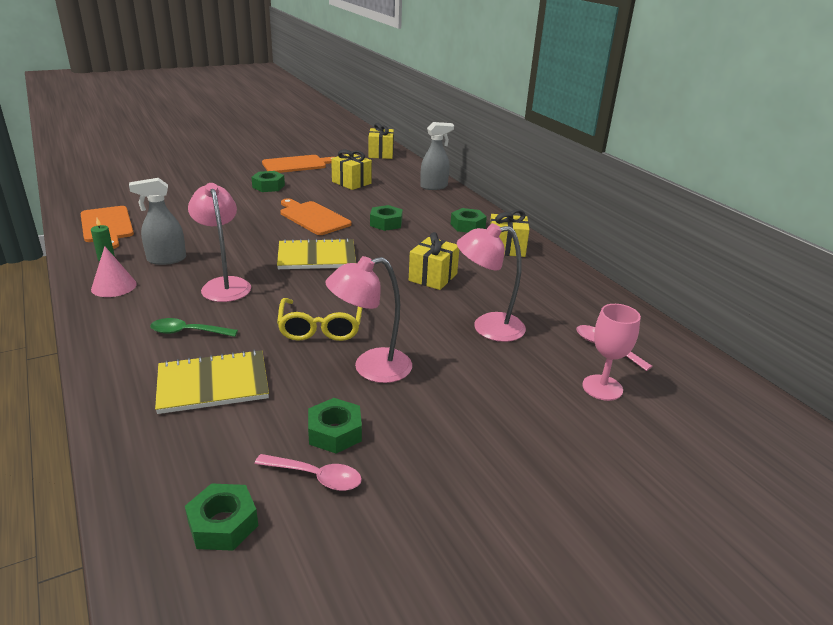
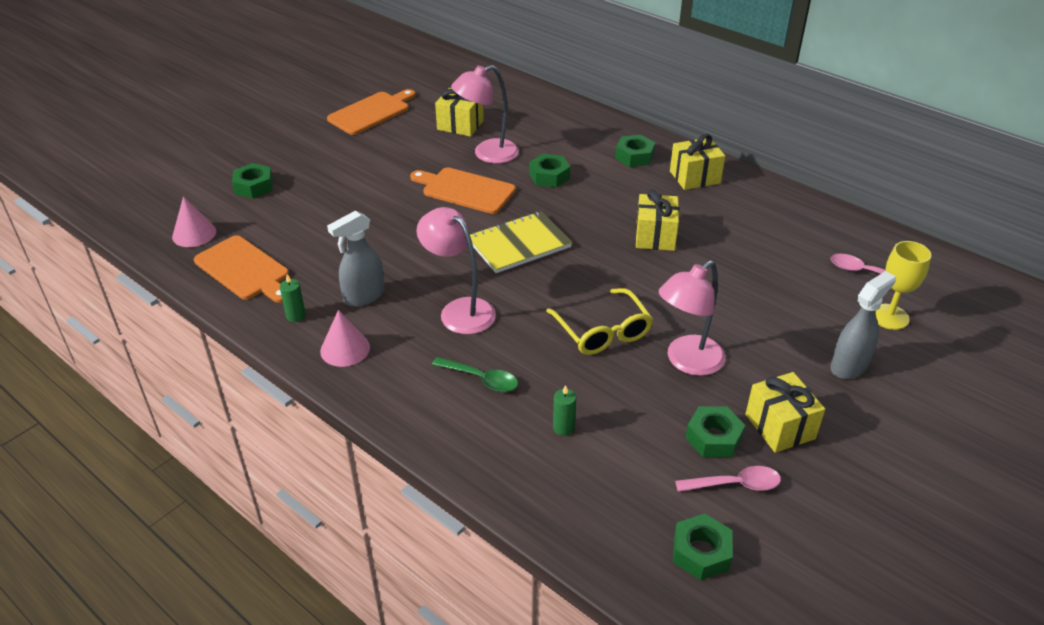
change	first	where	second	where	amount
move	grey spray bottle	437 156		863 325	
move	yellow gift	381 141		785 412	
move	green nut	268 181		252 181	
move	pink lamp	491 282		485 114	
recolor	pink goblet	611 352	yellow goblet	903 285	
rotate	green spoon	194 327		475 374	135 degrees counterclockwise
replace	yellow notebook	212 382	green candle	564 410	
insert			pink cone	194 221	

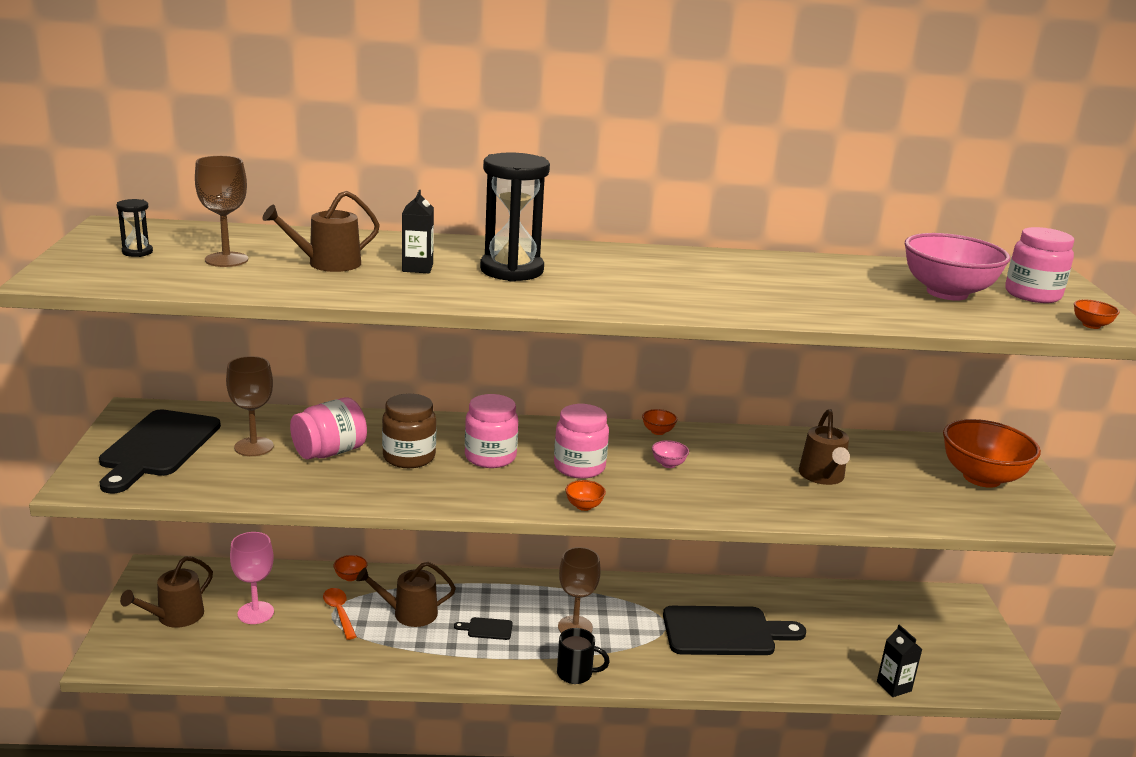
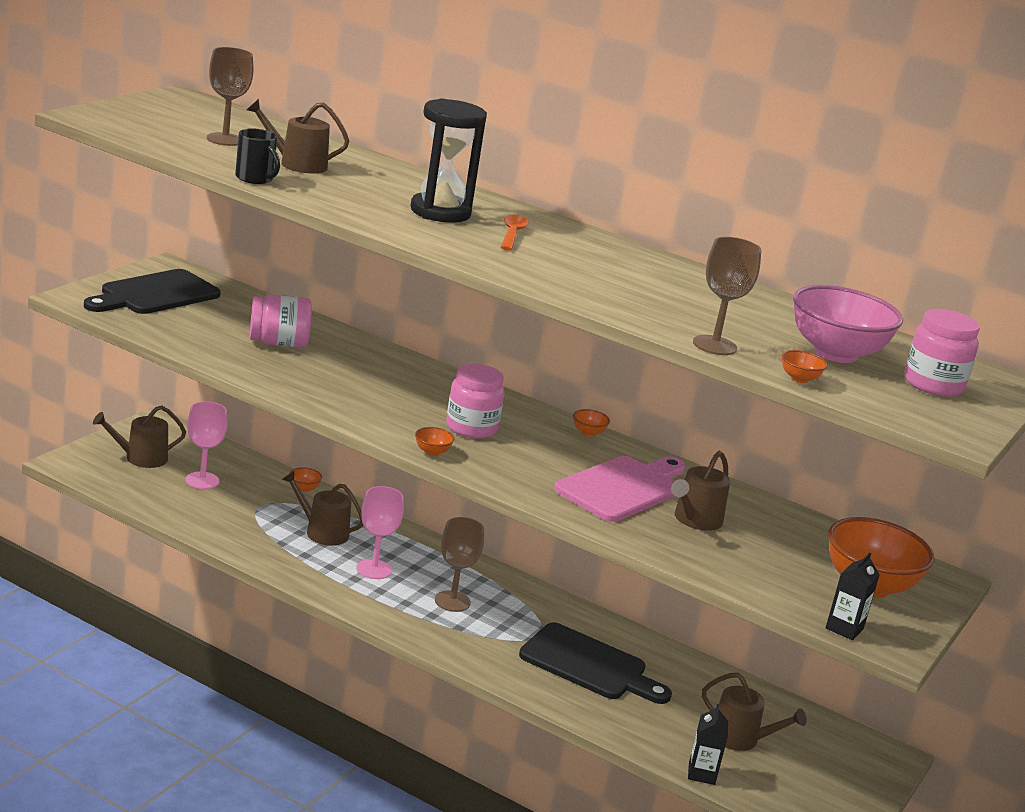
change	first	where	second	where	amount
move	black carton	418 231		853 596	
delete	black hourglass	134 228			
move	orange bowl	1097 314		804 366	
move	brown goblet	250 406		727 296	
delete	brown jar	409 430			
delete	pink jar	491 431			
delete	pink bowl	670 454			
move	orange spoon	340 614		515 233	
replace	black cutting board	483 628	pink goblet	380 532	
move	black mug	583 656		257 156	
insert			pink cutting board	620 489	
insert			brown watering can	754 712	

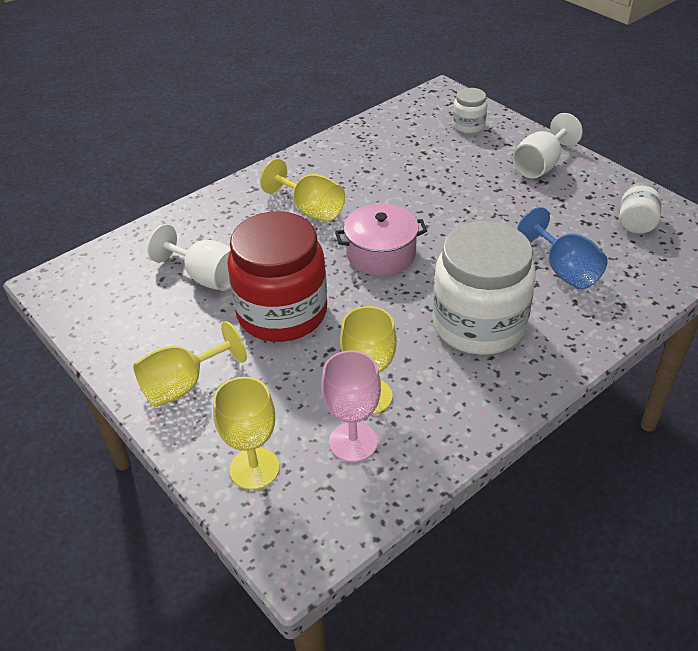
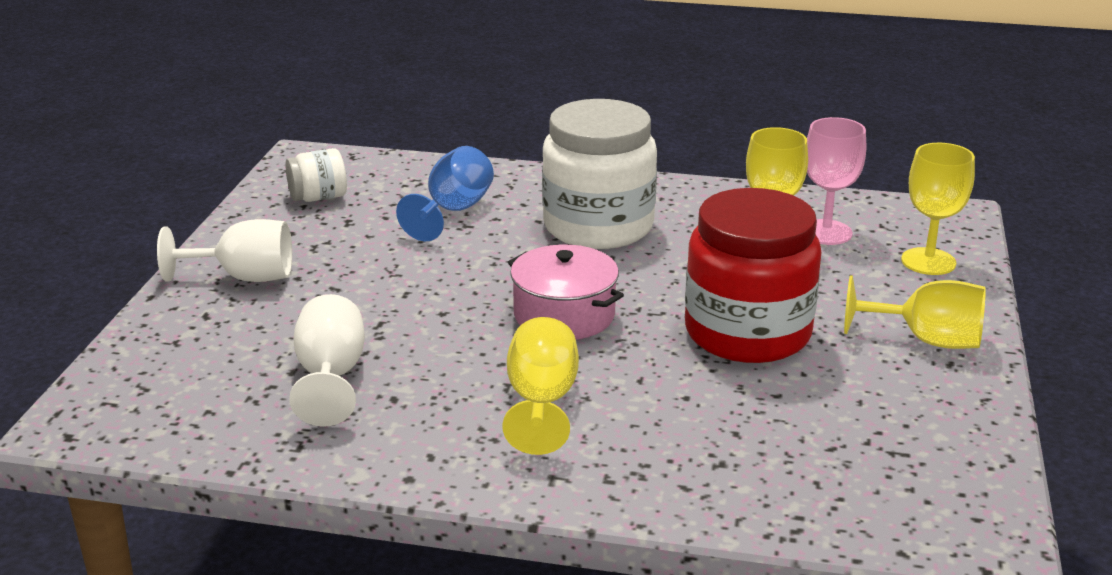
change	first	where	second	where	amount
delete	white jar	470 111			
move	white goblet	189 257		327 360	

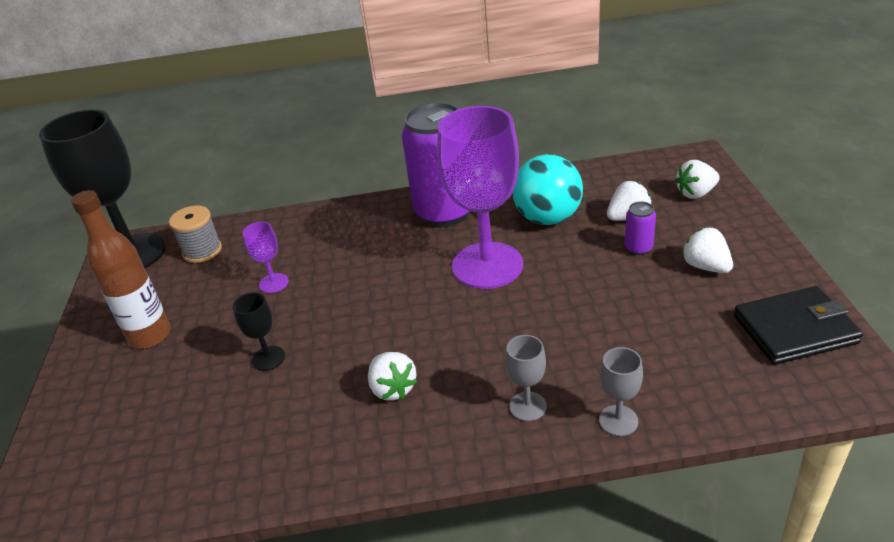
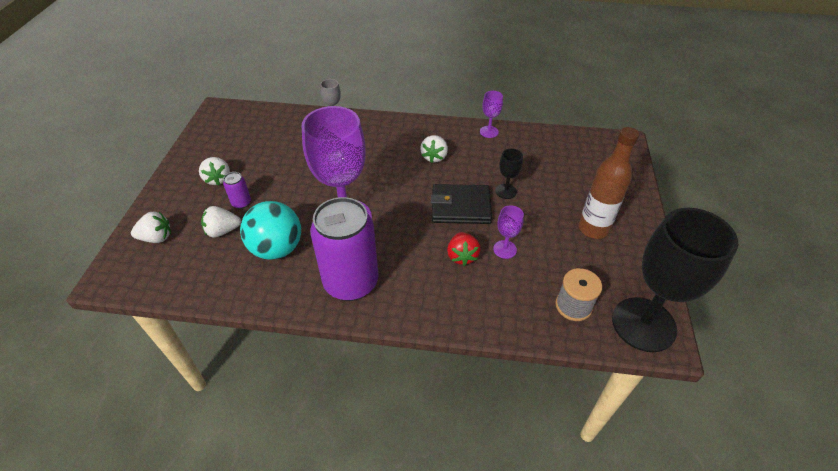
change	first	where	second	where	amount
move	black wallet	798 325		461 204	
delete	grey goblet	526 378			
rotate	white strawberry	392 376		434 149	150 degrees counterclockwise
insert			purple goblet	491 114	
insert			red strawberry	464 249	

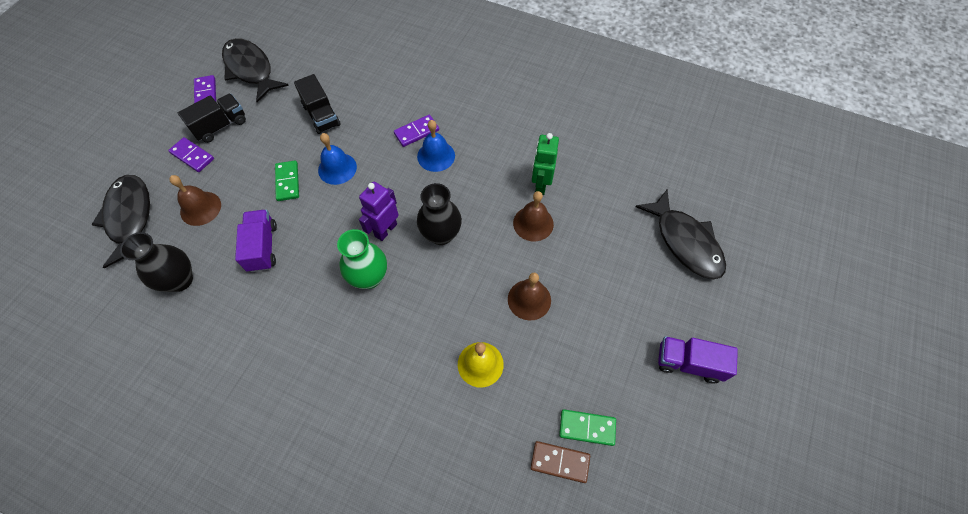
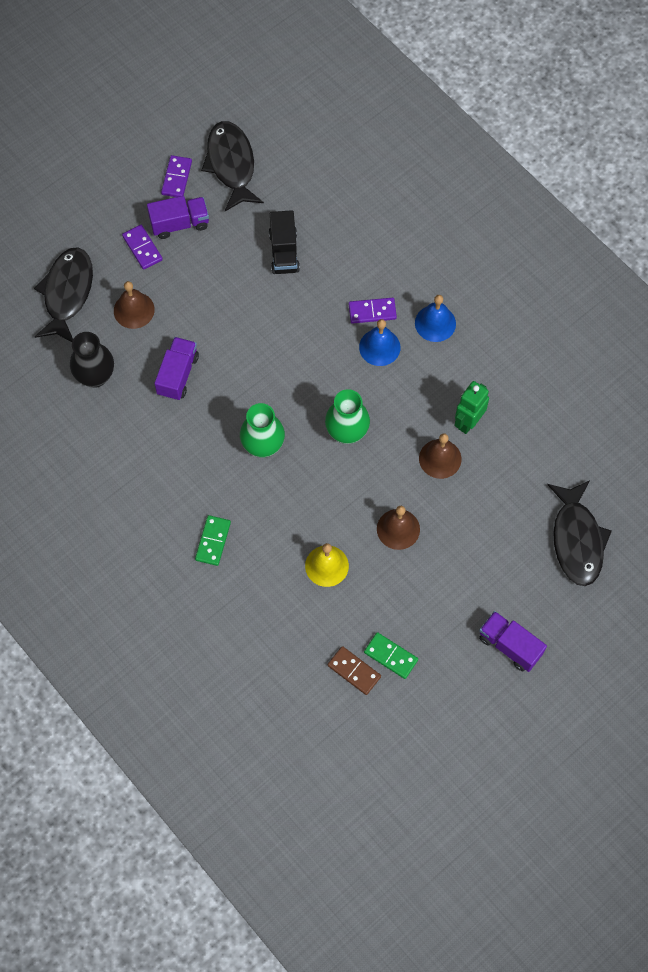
change	first	where	second	where	amount
recolor	black truck	212 118	purple truck	178 217	
move	blue bell	337 159		435 318	
move	green domino	287 181		213 540	
delete	purple robot	379 211			
recolor	black vase	439 214	green vase	347 416	

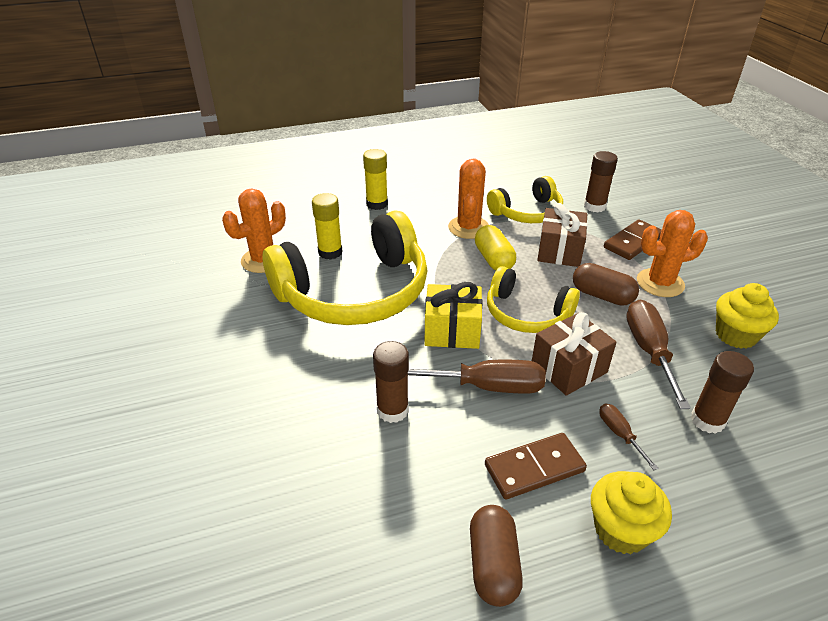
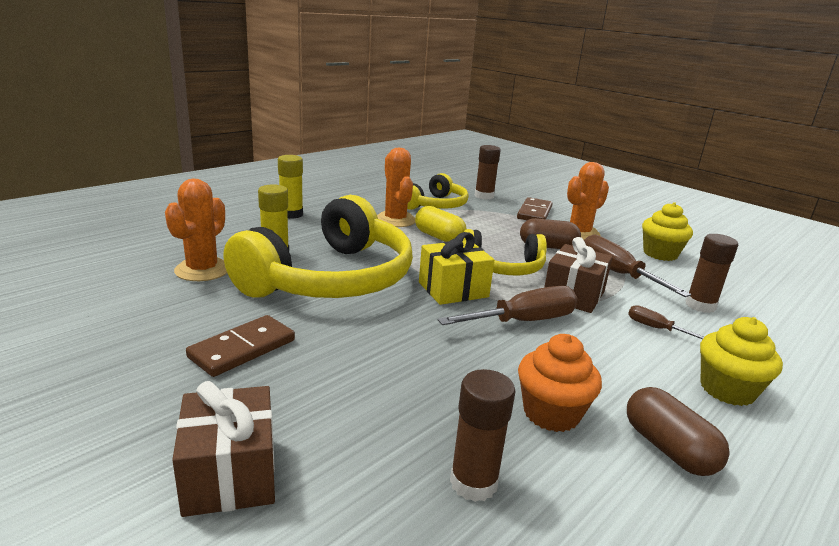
change	first	where	second	where	amount
move	brown gift	562 235		223 449	
move	brown glue stick	391 382		483 435	
move	brown domino	536 466		240 346	
insert			orange cupcake	560 383	

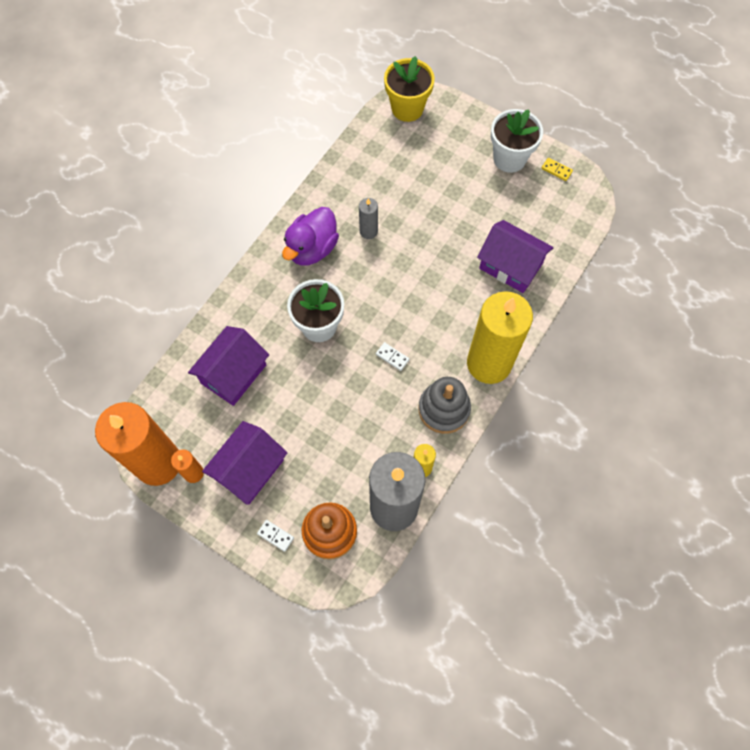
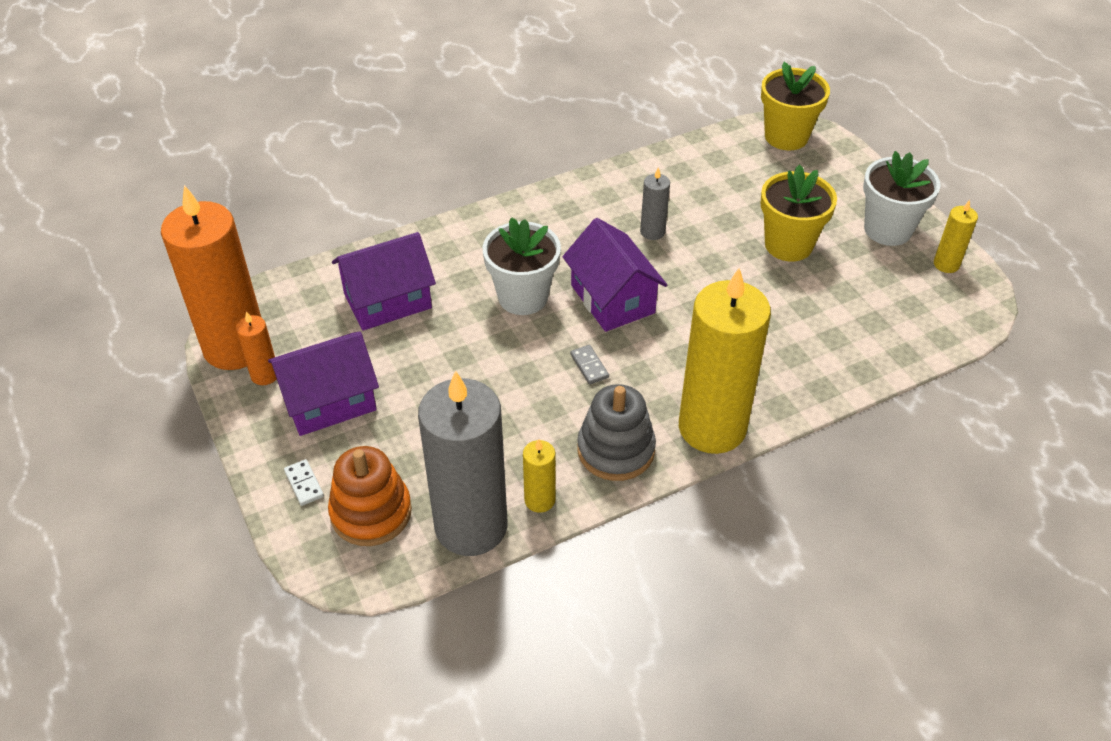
change	first	where	second	where	amount
replace	yellow domino	557 169	yellow candle	956 236	
delete	purple duck	310 236			
move	purple house	515 256		615 275	
recolor	white domino	392 356	grey domino	589 364	
insert			yellow flower pot	799 213	

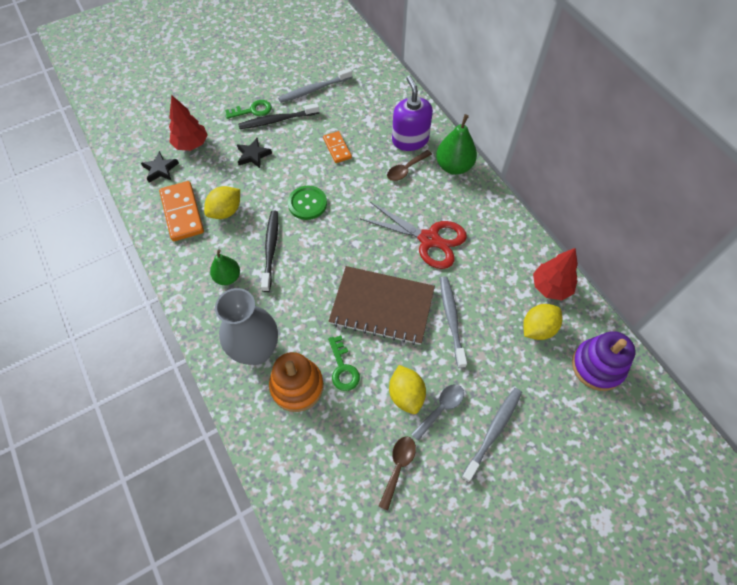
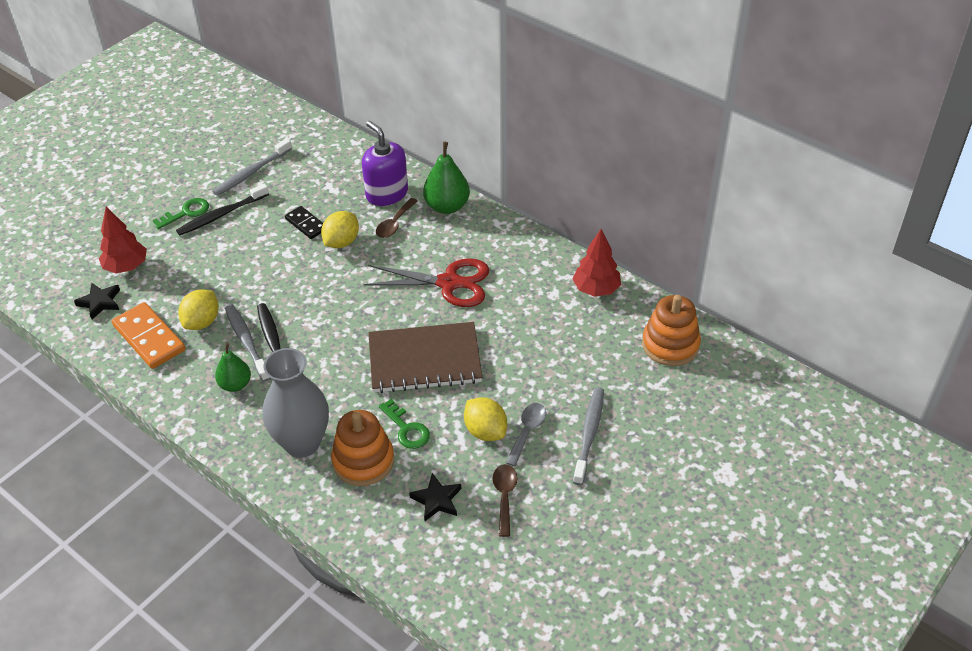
change	first	where	second	where	amount
recolor	orange domino	337 147	black domino	304 222	
move	black star	254 153		435 497	
delete	green button	307 203			
move	grey toothbrush	453 322		247 342	
move	yellow lemon	542 322		340 229	
recolor	purple stacking toy	604 361	orange stacking toy	671 330	

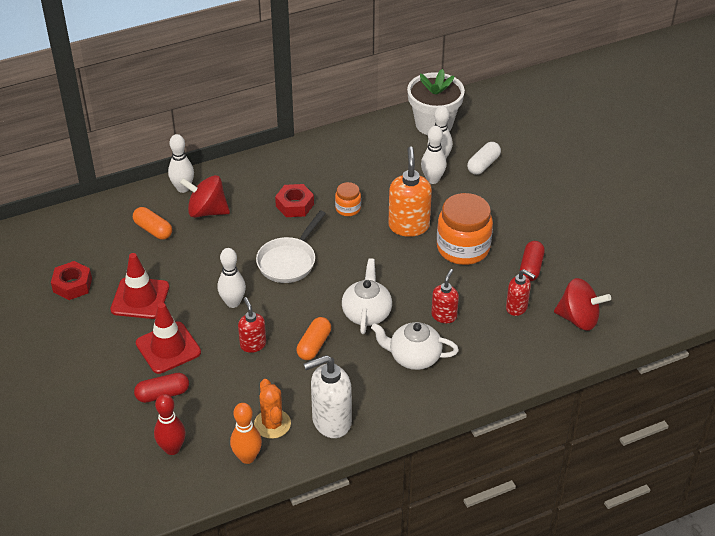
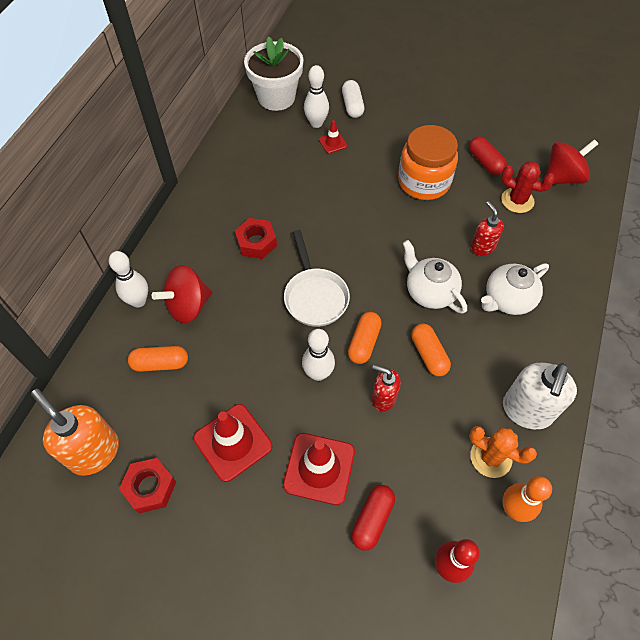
change	first	where	second	where	amount
replace	white bowling pin	434 155	red traffic cone	333 136	
move	orange soap dispenser	410 191		75 432	
delete	orange jar	348 199			
replace	red soap dispenser	520 292	red cactus	528 187	
insert			orange capsule	365 338	

